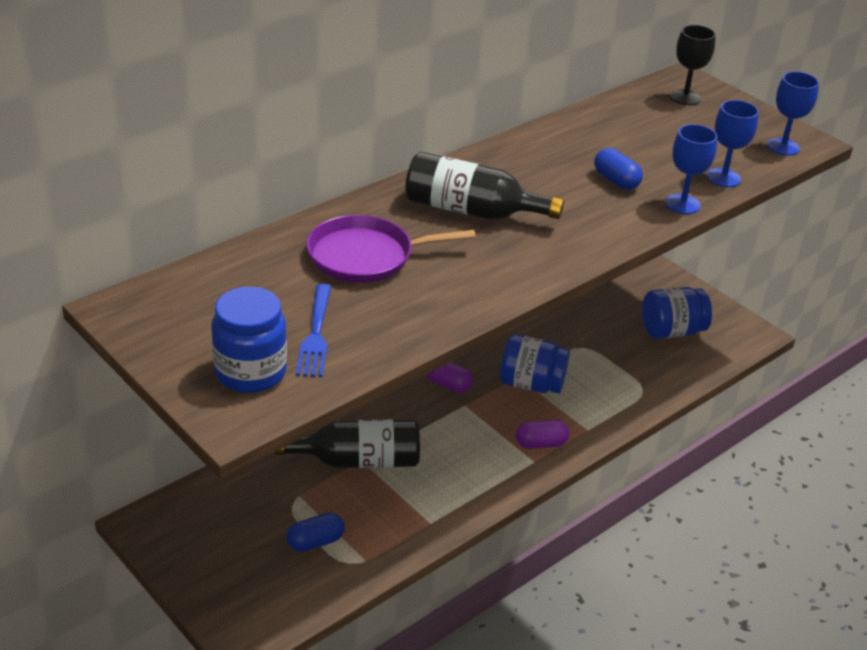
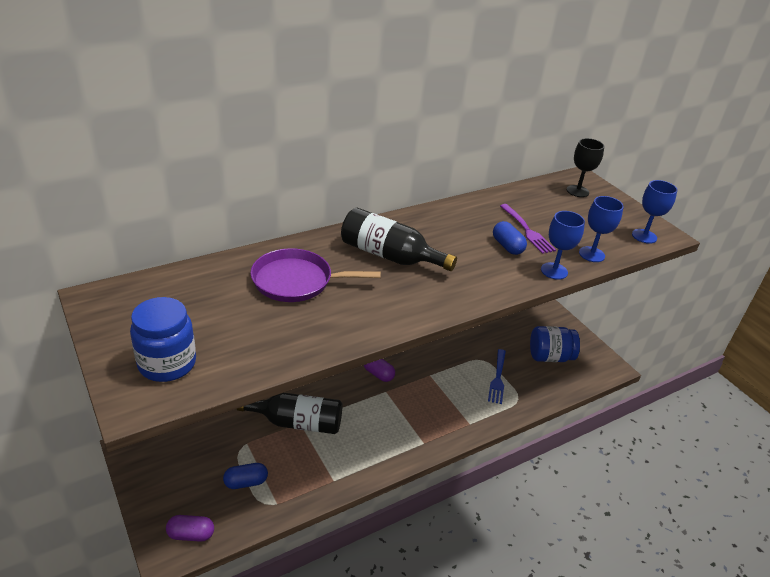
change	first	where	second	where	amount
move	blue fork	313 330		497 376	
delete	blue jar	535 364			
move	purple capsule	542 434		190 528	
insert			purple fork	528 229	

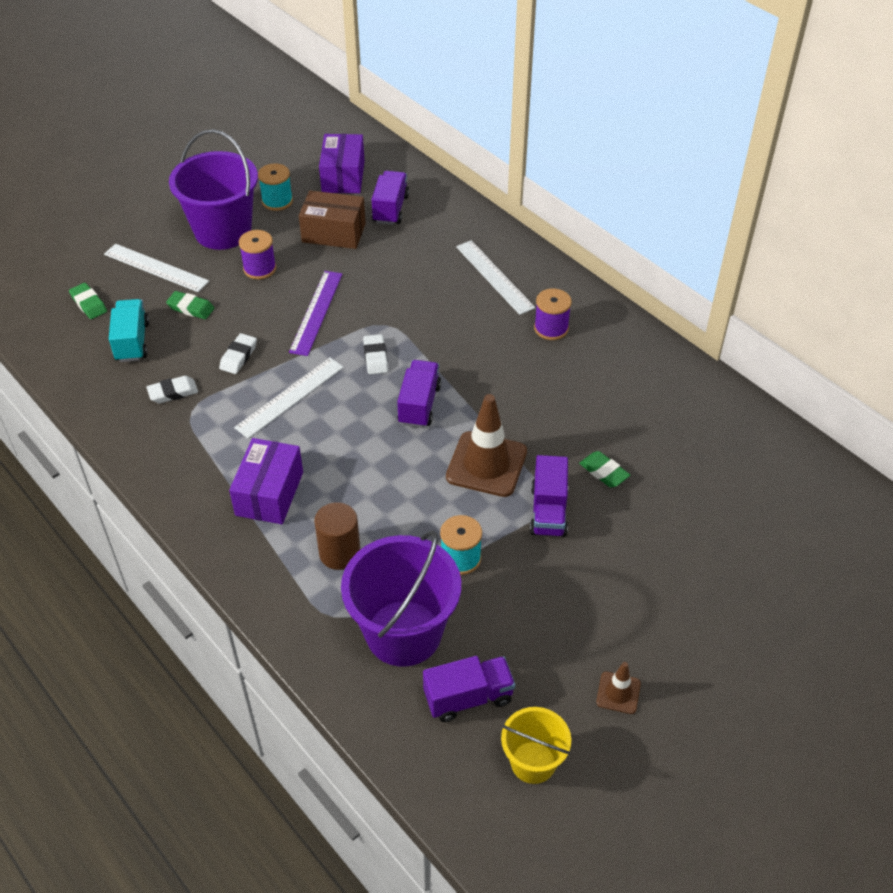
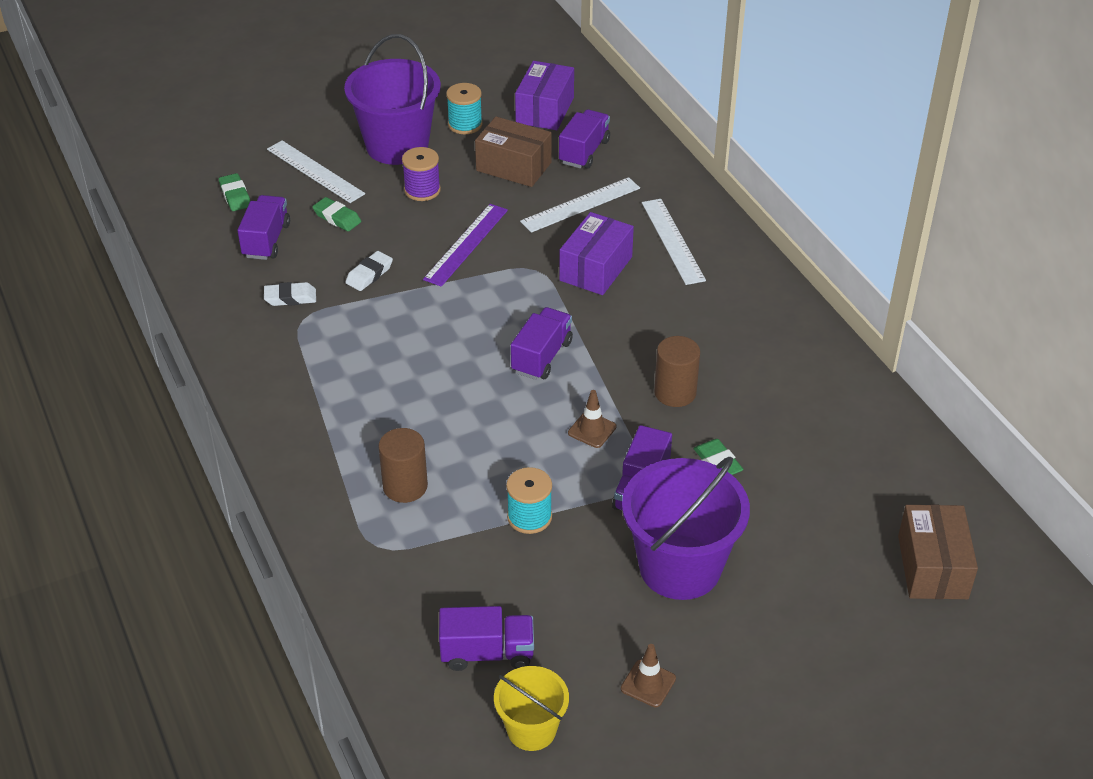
change	first	where	second	where	amount
delete	purple spool	553 314			
recolor	turquoise truck	129 330	purple truck	264 227	
delete	white eraser	375 354			
move	white ruler	289 398		580 205	
resize	brown traffic cone	486 445		592 419	x0.50
move	purple box	266 481		596 253	
move	purple bucket	401 599		686 528	
insert			brown cylinder	677 371	
insert			brown box	938 552	

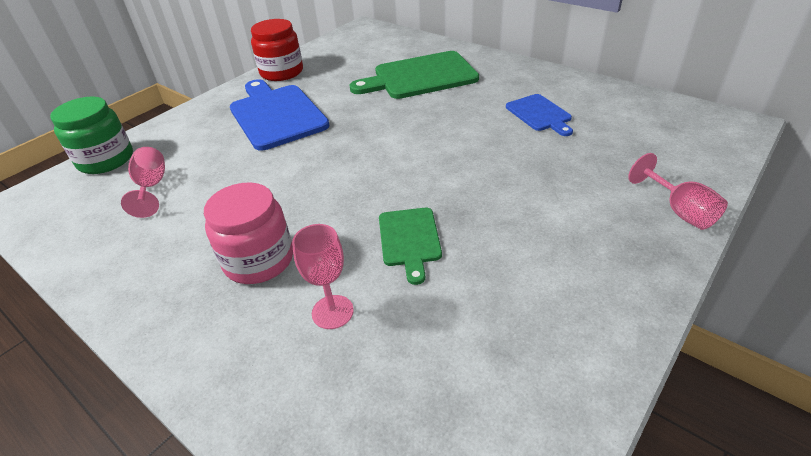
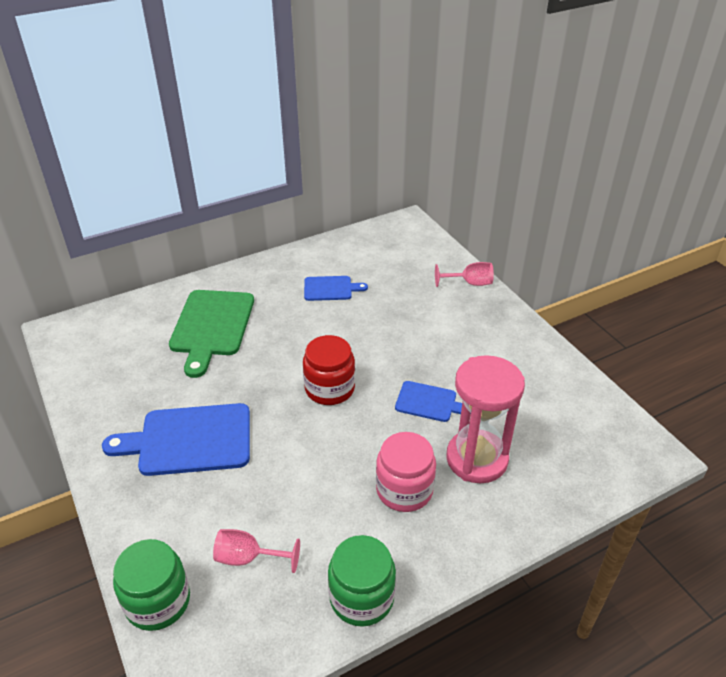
change	first	where	second	where	amount
move	red jar	277 50		329 370	
recolor	green cutting board	410 246	blue cutting board	433 401	
replace	pink goblet	323 276	pink hourglass	485 419	
insert			green jar	362 581	

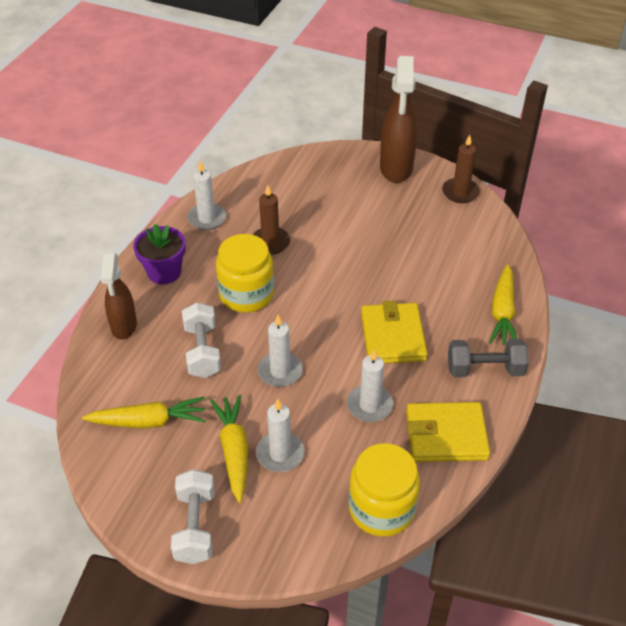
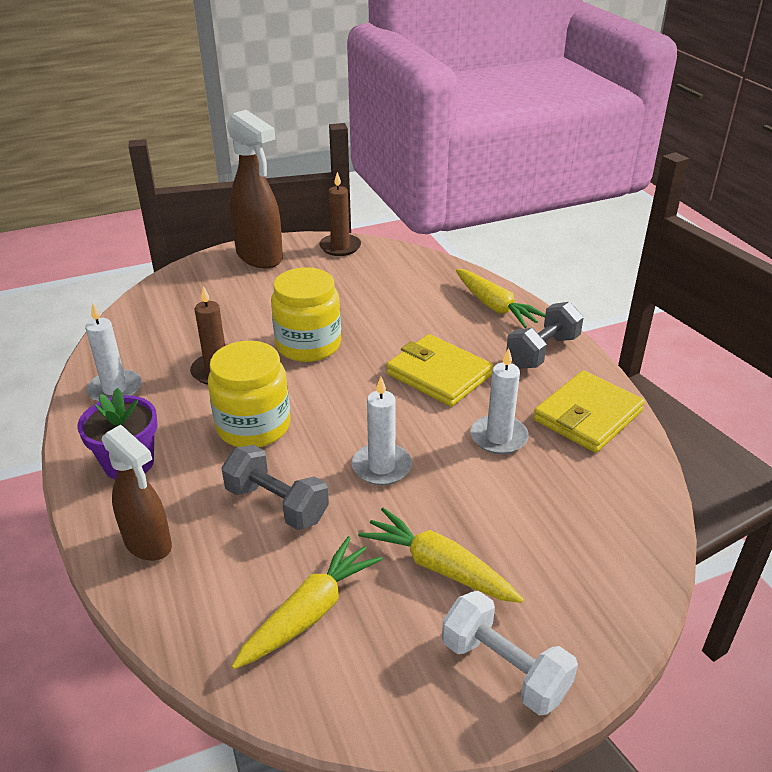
change	first	where	second	where	amount
recolor	white dumbbell	201 340	grey dumbbell	275 487	
delete	white candle	280 435			
move	yellow jar	384 490		306 314	

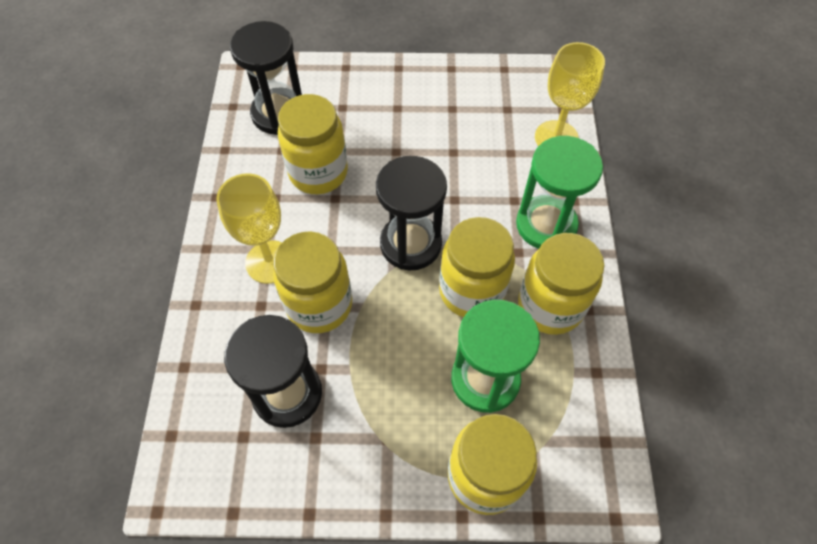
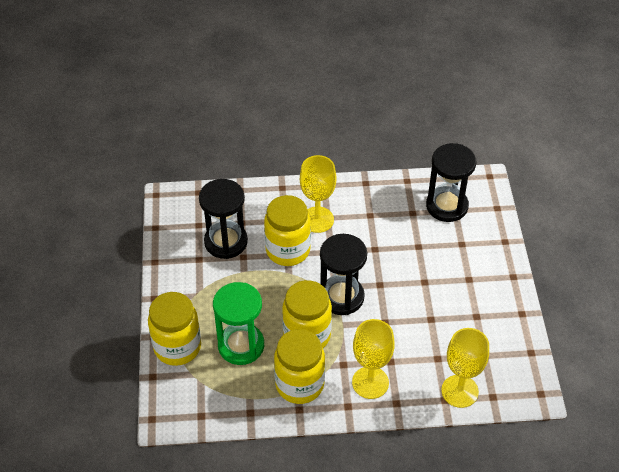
change	first	where	second	where	amount
delete	yellow jar	313 144			
replace	green hourglass	559 192	yellow goblet	373 359	

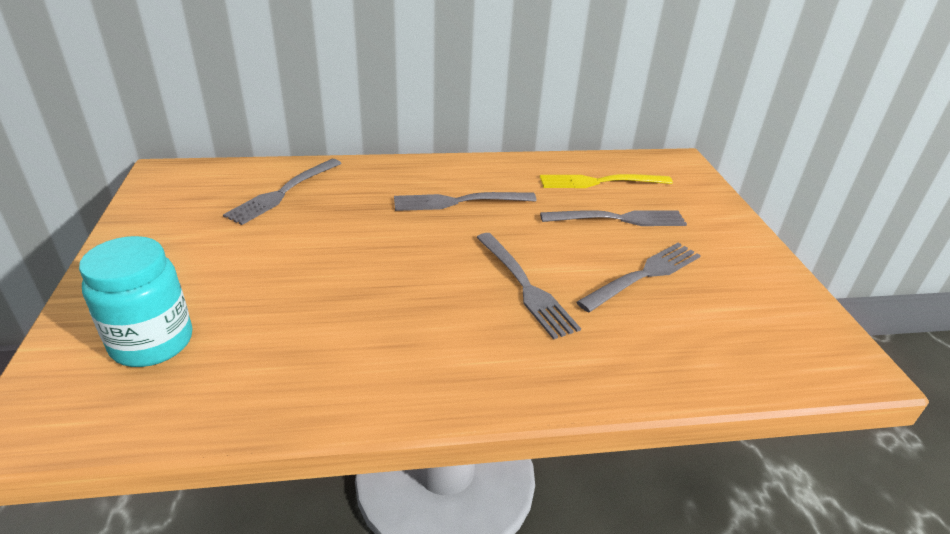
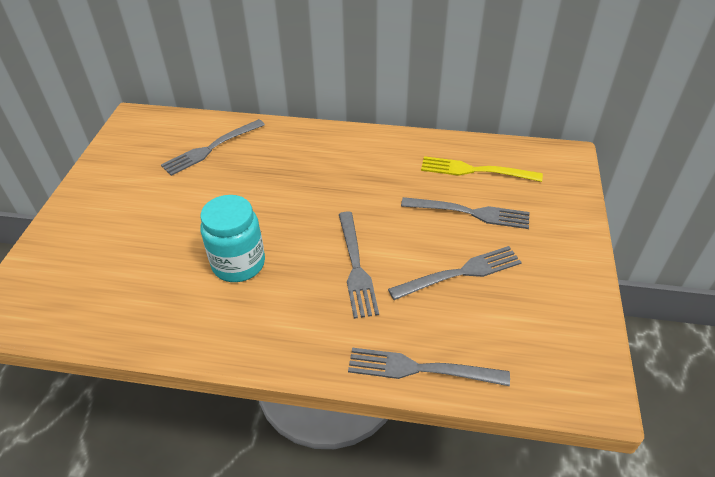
change	first	where	second	where	amount
move	grey fork	465 201		429 367	
move	turquoise jar	135 301		232 238	

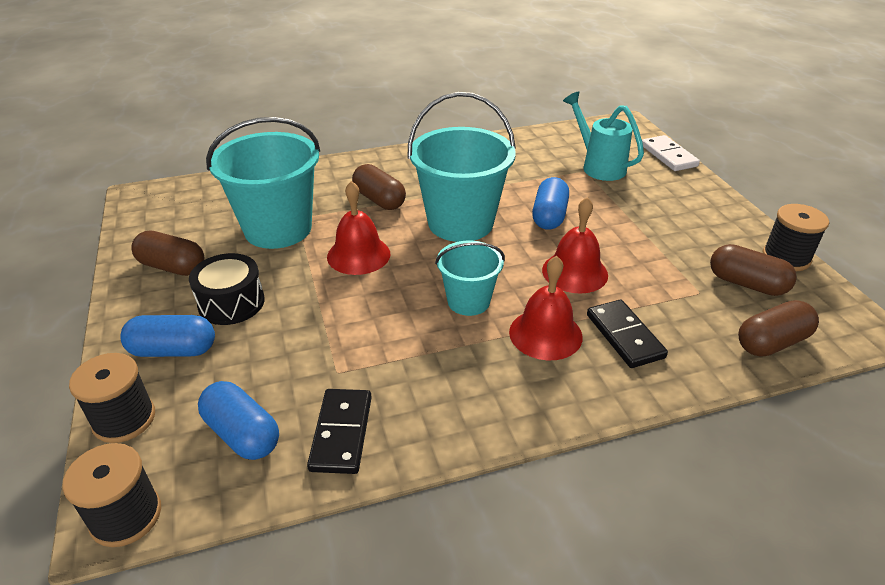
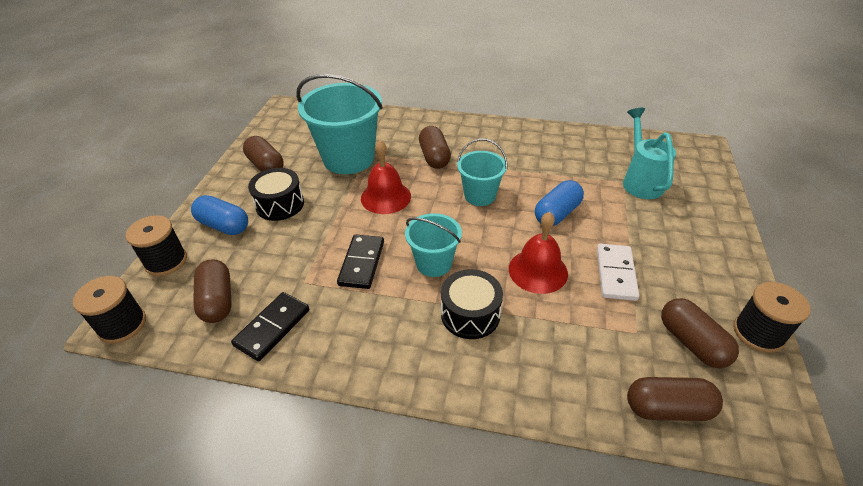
change	first	where	second	where	amount
resize	turquoise bucket	461 167		482 172	x0.56
move	white domino	671 153		618 272	
replace	red bell	546 308	black drum	472 304	
move	black domino	627 334		360 261	
recolor	blue capsule	238 420	brown capsule	213 291	

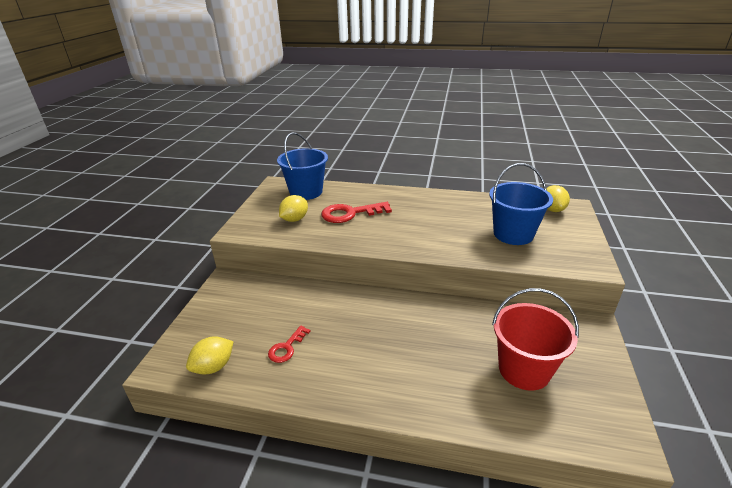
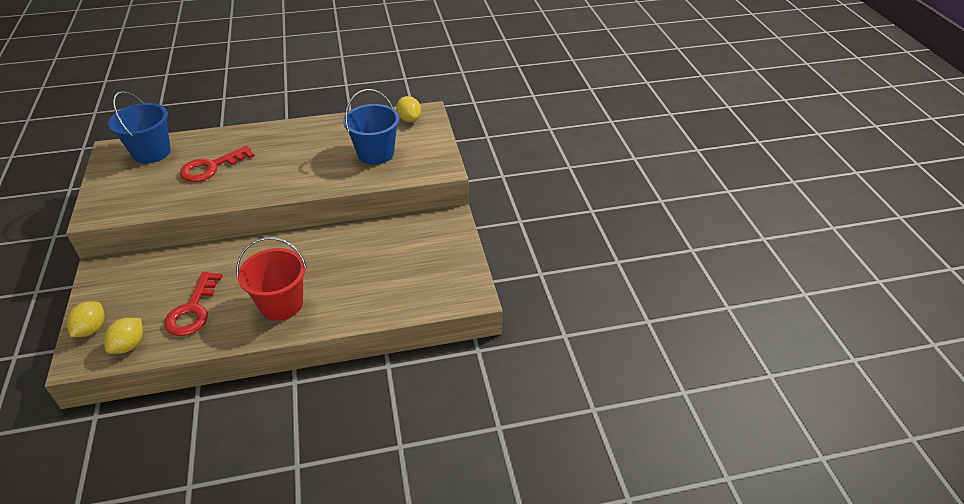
change	first	where	second	where	amount
move	yellow lemon	293 208		85 319	
move	red bucket	535 339		271 279	
resize	red key	289 344		193 304	x1.77

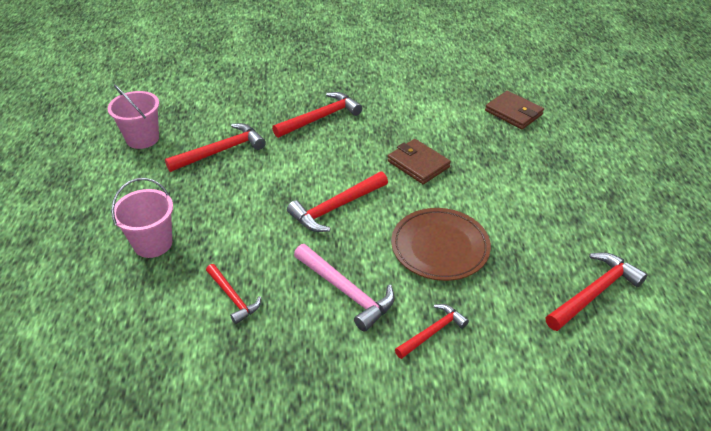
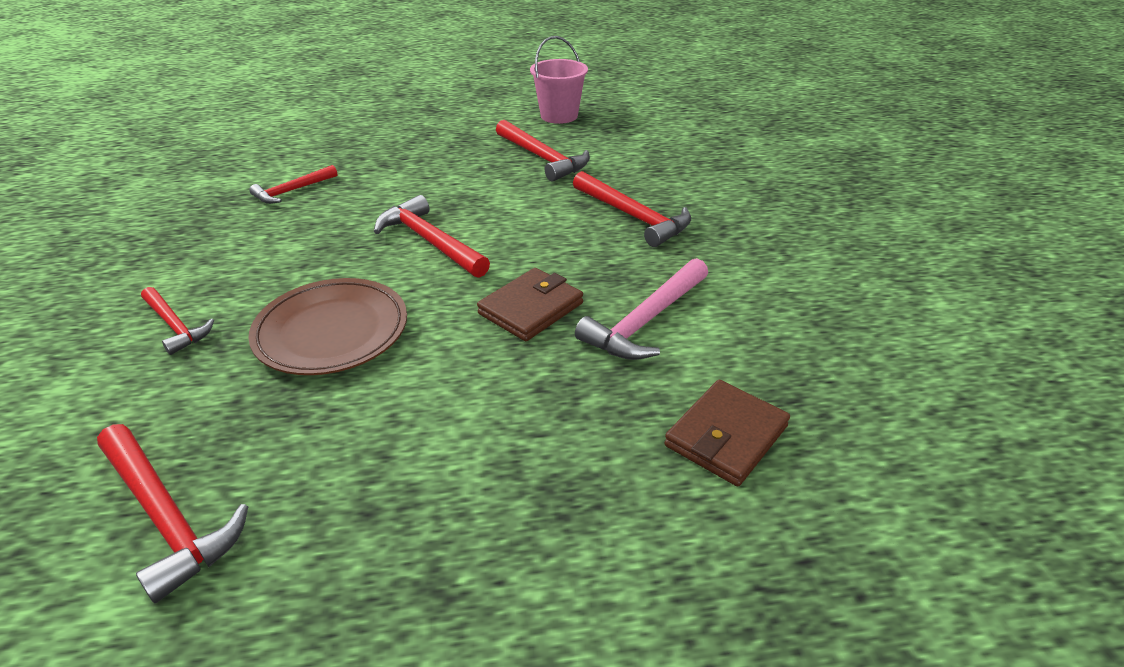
change	first	where	second	where	amount
delete	pink bucket	142 218			
move	pink hammer	344 288		641 309	

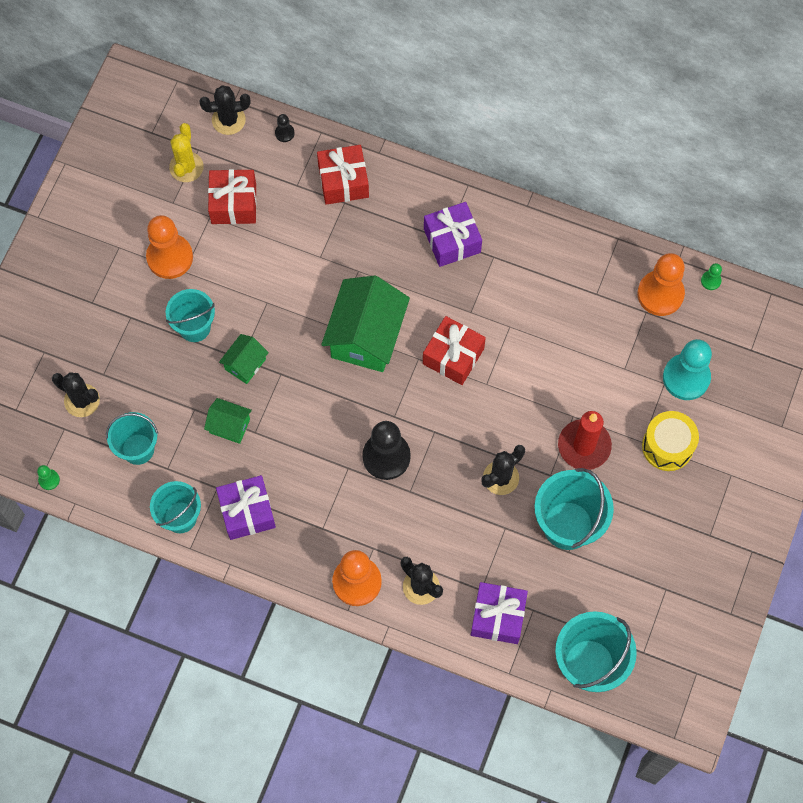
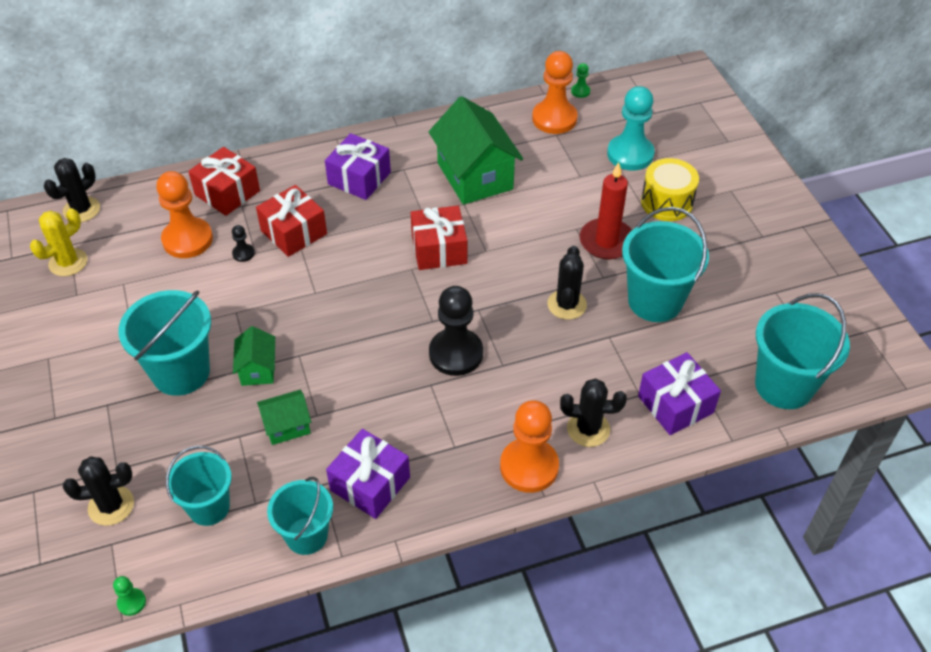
change	first	where	second	where	amount
move	black pawn	285 128		243 243	
rotate	yellow cactus	186 152		58 242	75 degrees clockwise
move	red gift	232 196		291 221	
move	orange pawn	169 247		184 214	
move	green house	365 324		476 150	
resize	turquoise bucket	190 315		164 343	x1.53

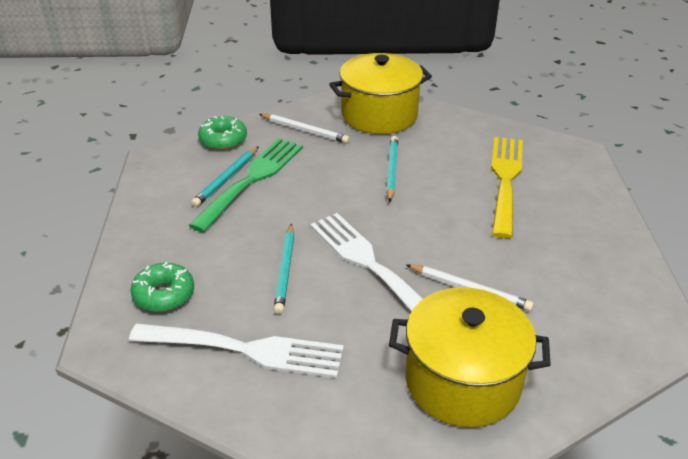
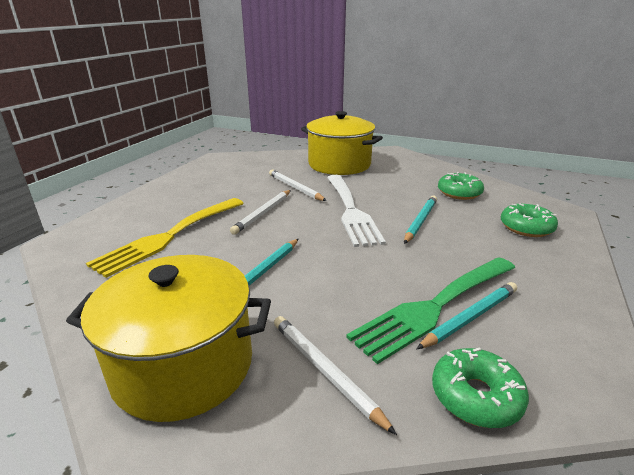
change	first	where	second	where	amount
replace	white fork	236 350	green donut	461 186	
insert			white pencil	260 212	

